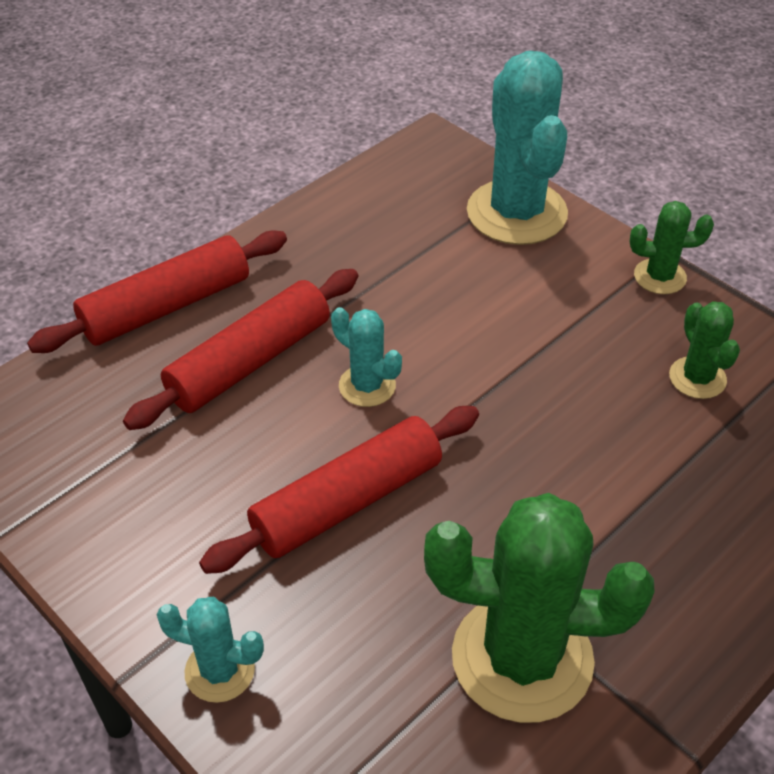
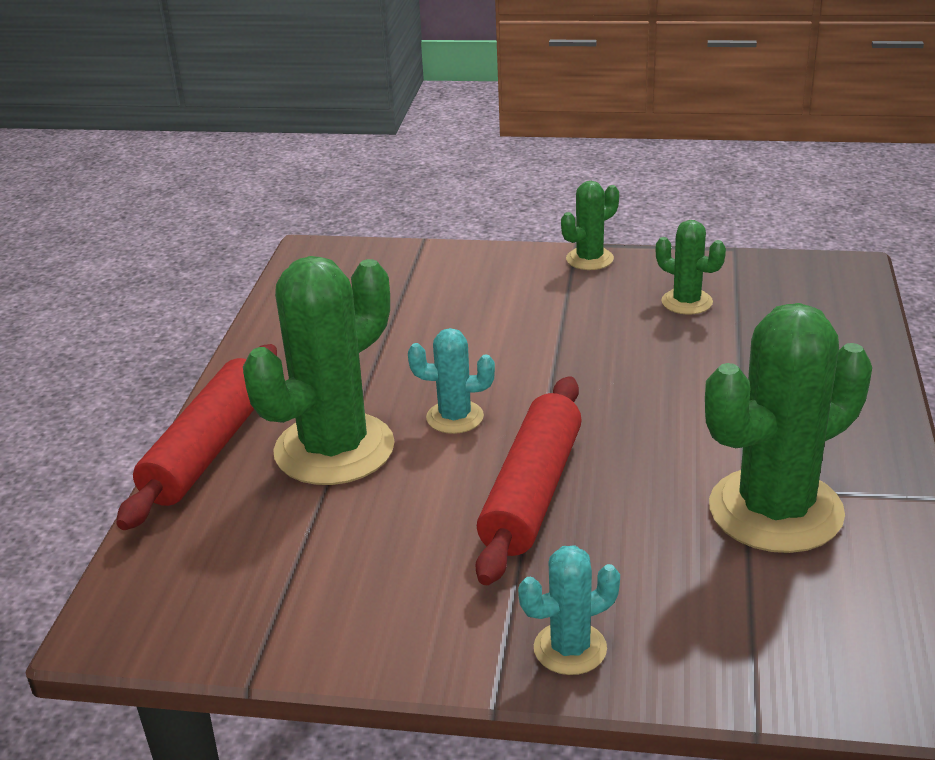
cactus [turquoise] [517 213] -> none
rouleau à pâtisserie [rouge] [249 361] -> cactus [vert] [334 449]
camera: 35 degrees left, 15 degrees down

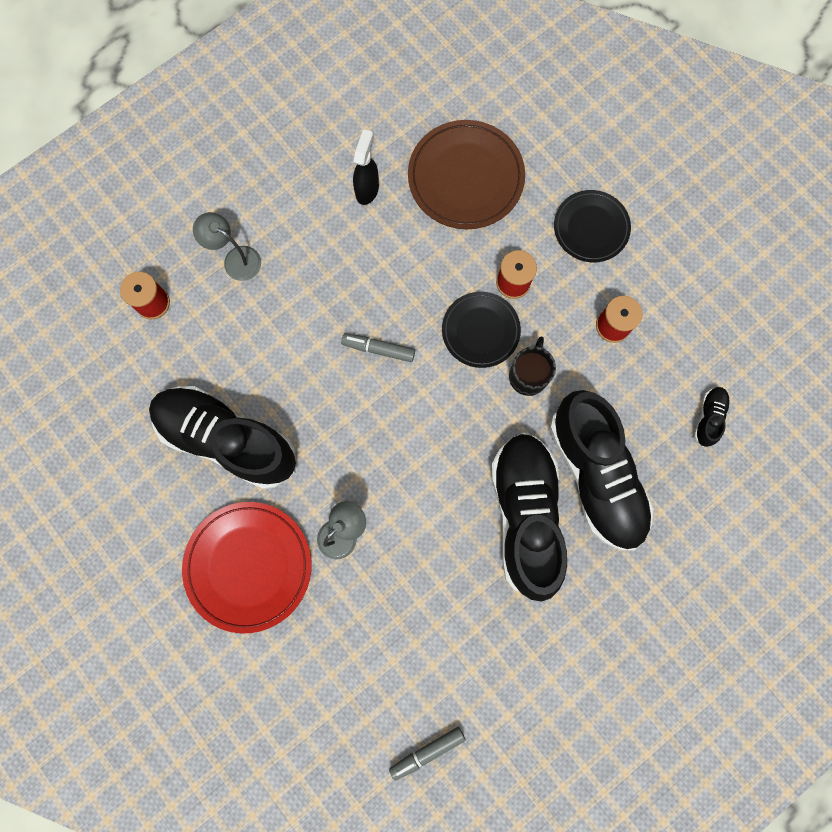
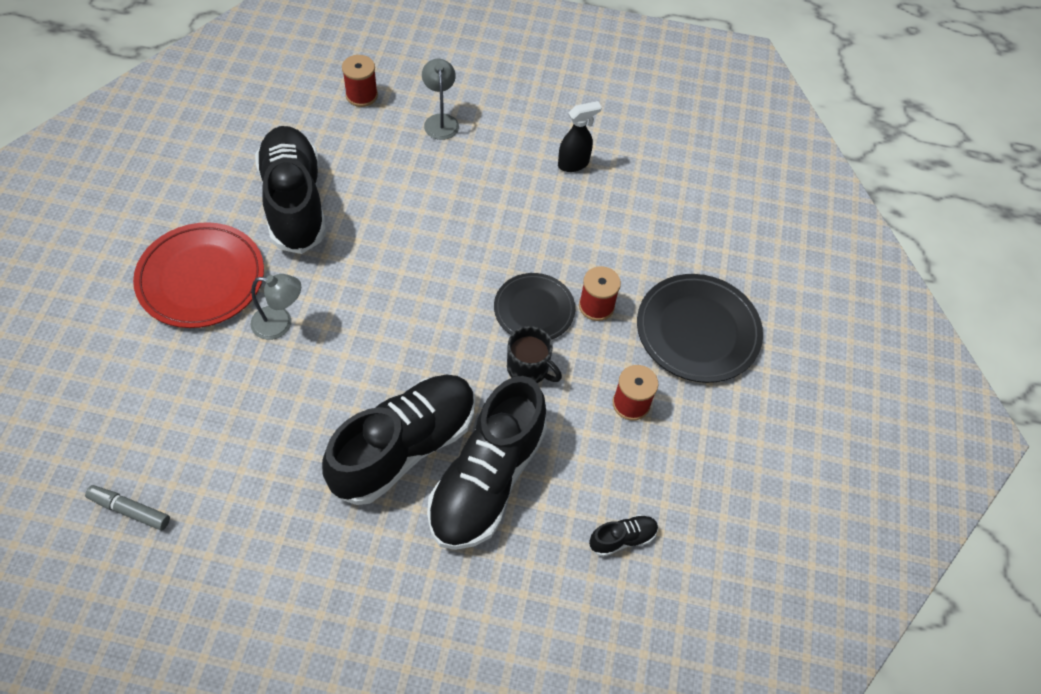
assiette [marron] [465 178] -> none
assiette [noir] [591 228] -> assiette [noir] [697 331], x1.54
feutre [gris] [378 349] -> none
tasse [noir] [528 375] -> tasse [noir] [529 368], 60 degrees clockwise
camera: 45 degrees right, 20 degrees down

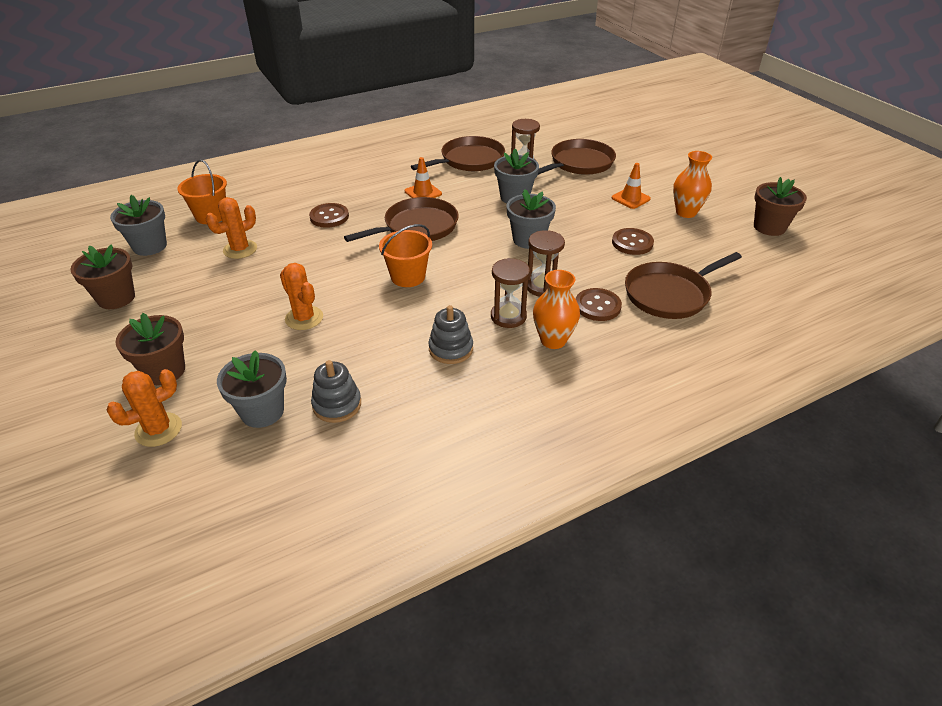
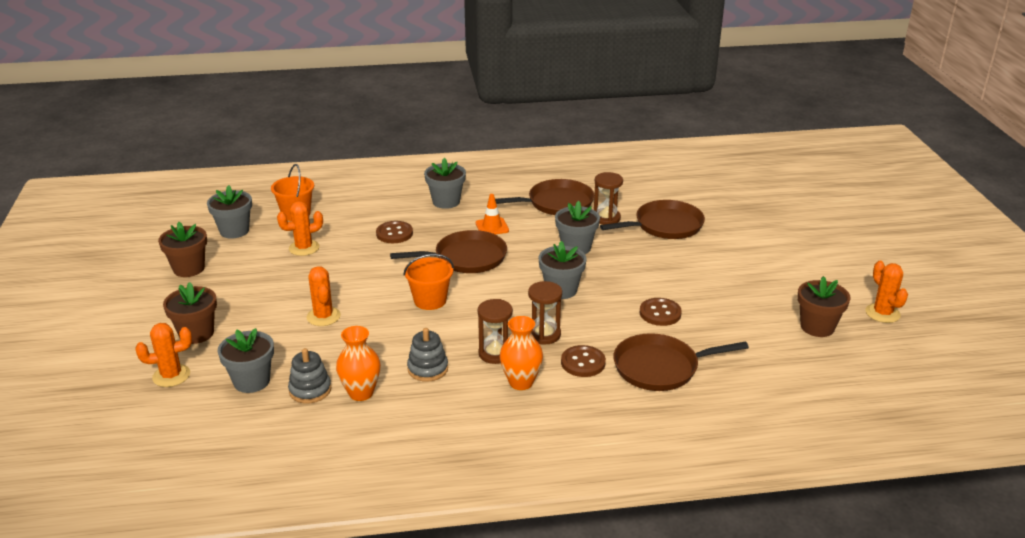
vase [orange] [686 212] -> vase [orange] [361 393], move
cône de chantier [orange] [630 198] -> none
none -> pot de fleurs [gris] [446 202]
none -> cactus [orange] [882 313]
camera: 20 degrees right, 10 degrees down

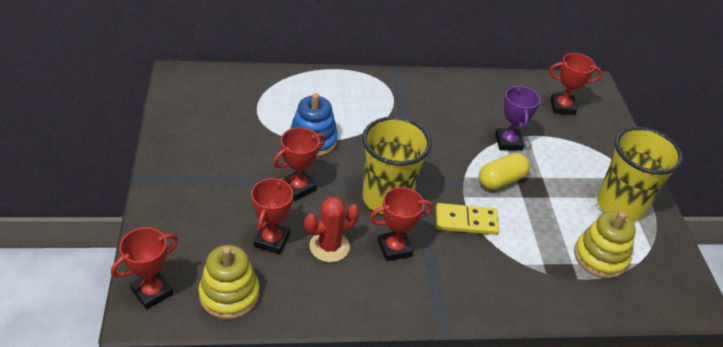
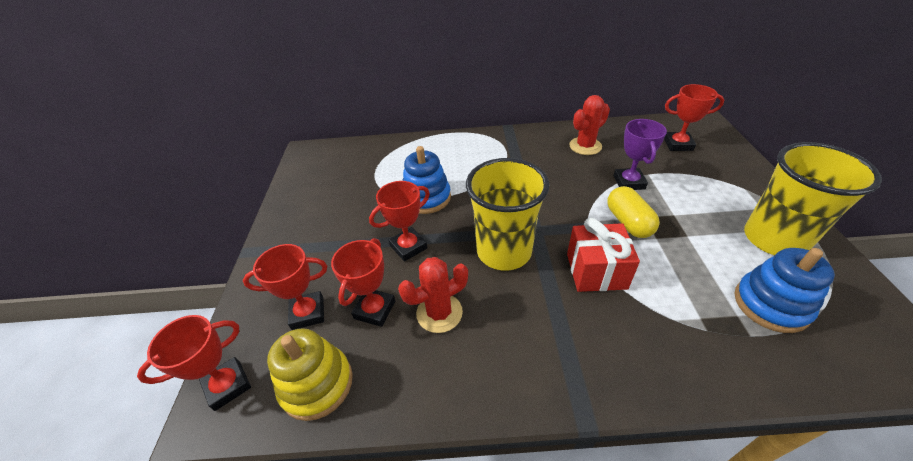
gélule [jaune] [501 181] -> gélule [jaune] [628 222], 75 degrees counterclockwise
trophée [rouge] [394 248] -> trophée [rouge] [308 313], move
domino [jaune] [466 221] -> cadeau [rouge] [596 271]
jouet à empiler [jaune] [600 257] -> jouet à empiler [bleu] [771 304]
none -> cactus [rouge] [585 146]
camera: 10 degrees right, 0 degrees up

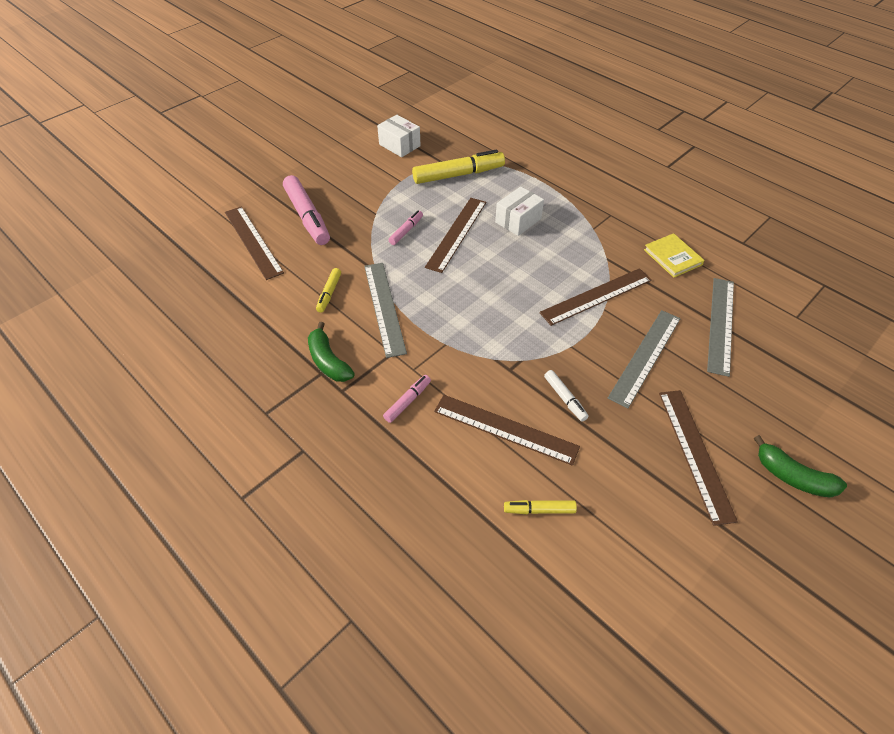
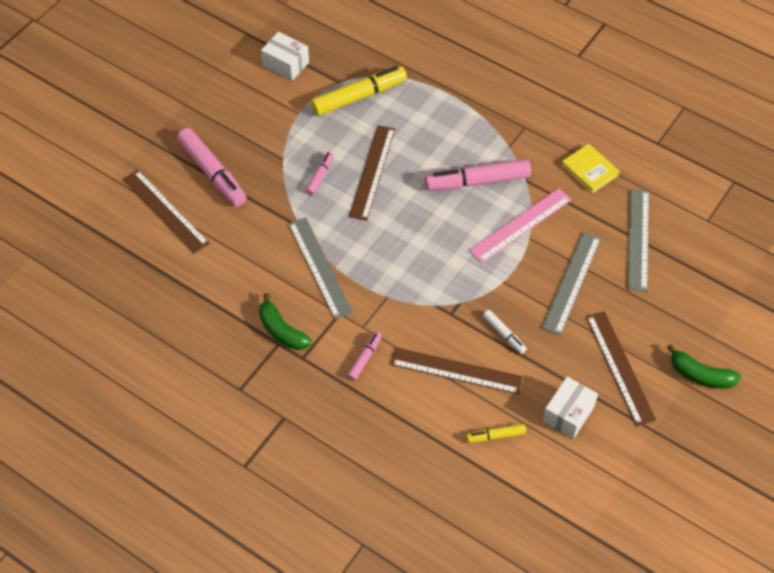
boîte [blanc] [518 220] -> boîte [blanc] [568 414], move
feutre [jaune] [329 293] -> none
règle [marron] [596 296] -> règle [rose] [520 225]
none -> feutre [rose] [477 181]
camera: 10 degrees left, 5 degrees up

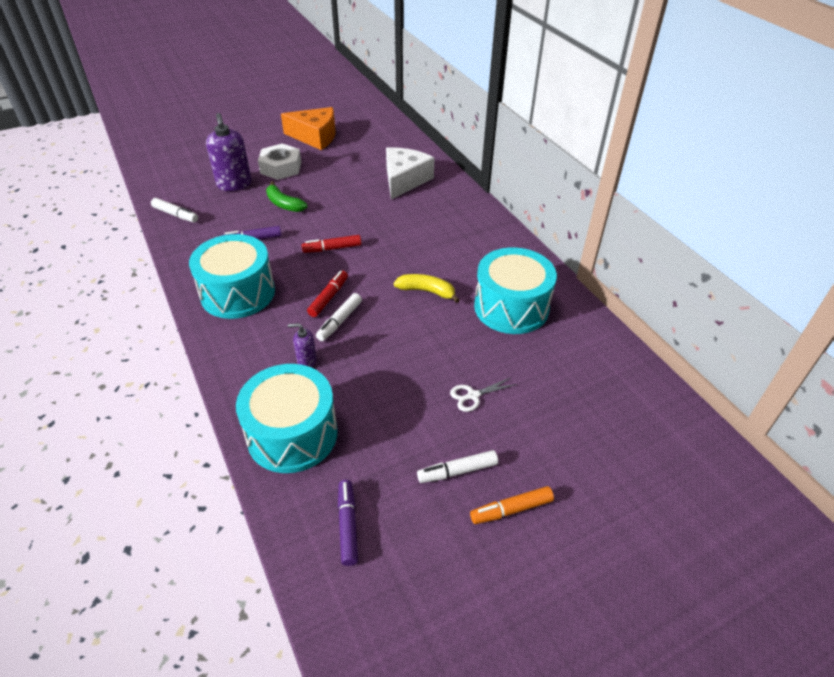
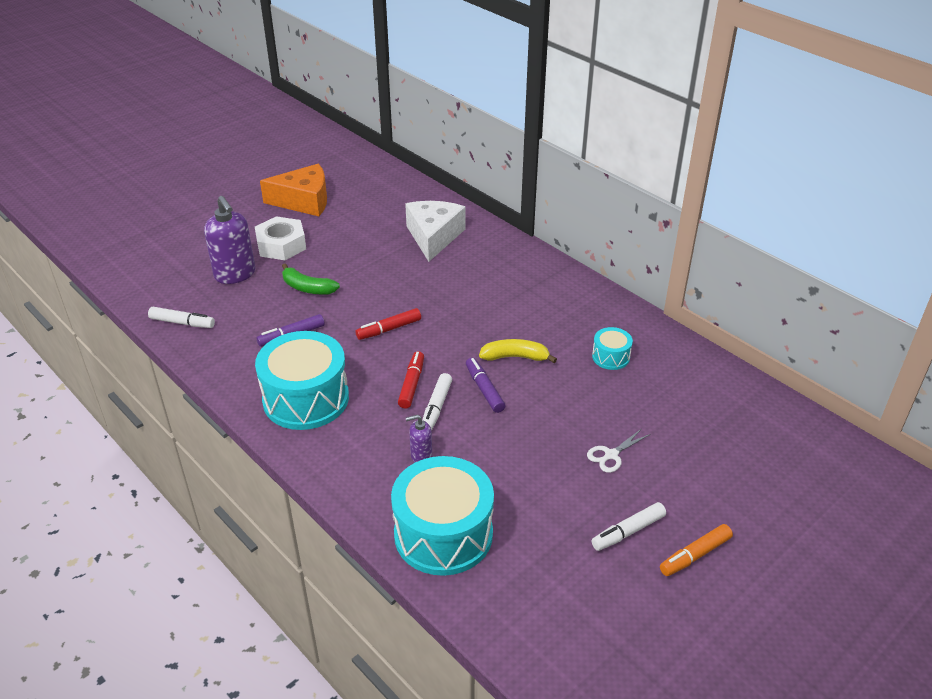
tambour [turquoise] [511 307] -> tambour [turquoise] [611 357], x0.46
feutre [violet] [347 525] -> feutre [violet] [484 389], move
camera: 15 degrees left, 5 degrees down

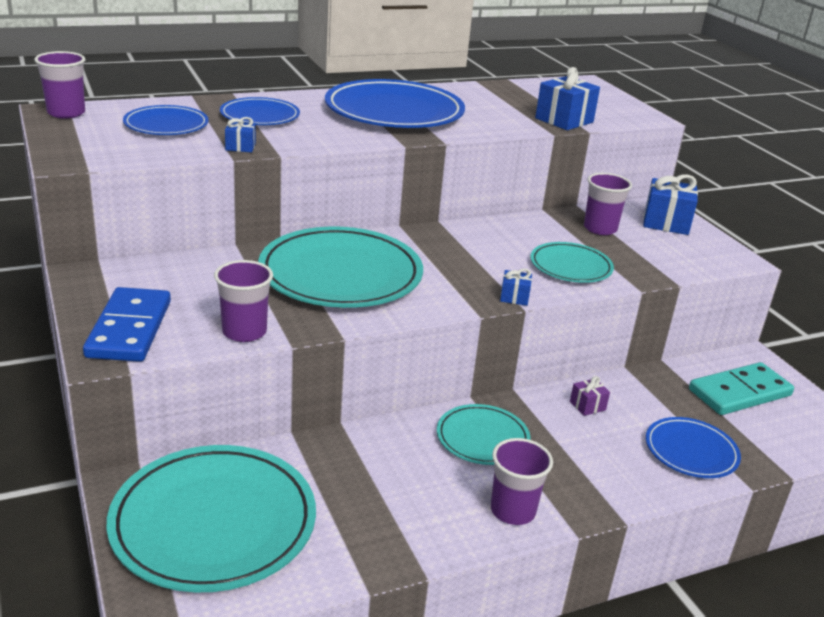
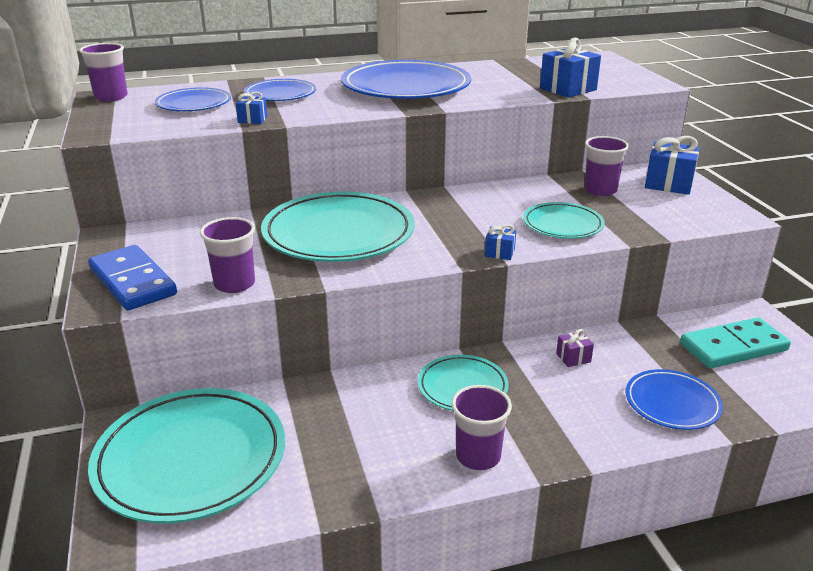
domino [bleu] [130 329] -> domino [bleu] [133 281], 45 degrees counterclockwise
camera: 10 degrees right, 0 degrees up

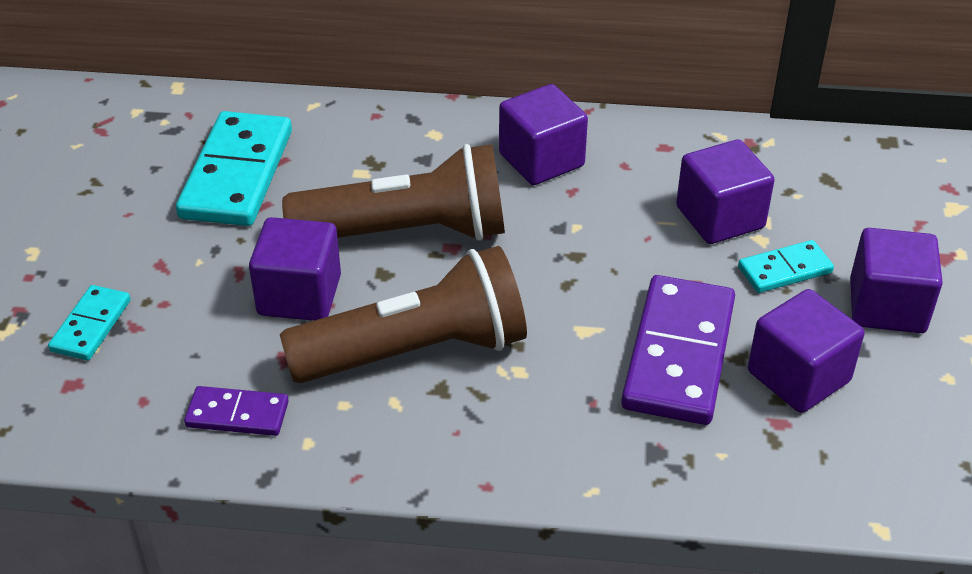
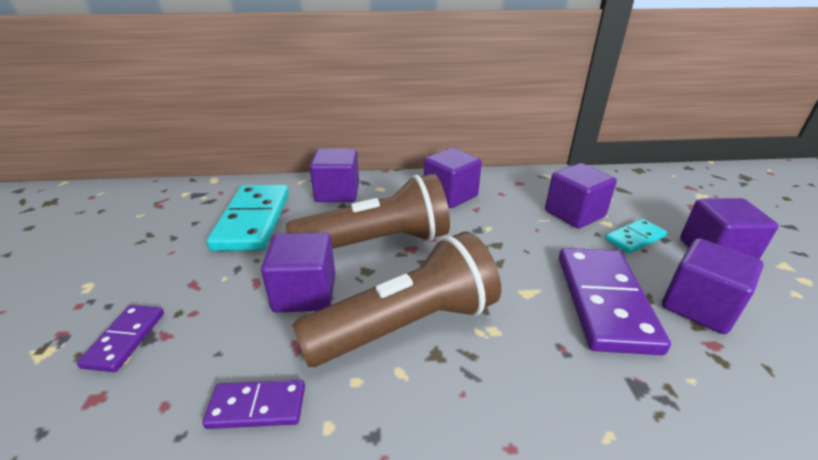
domino [turquoise] [91 325] -> domino [violet] [125 339]
none -> cube [violet] [337 193]
camera: 10 degrees left, 10 degrees down

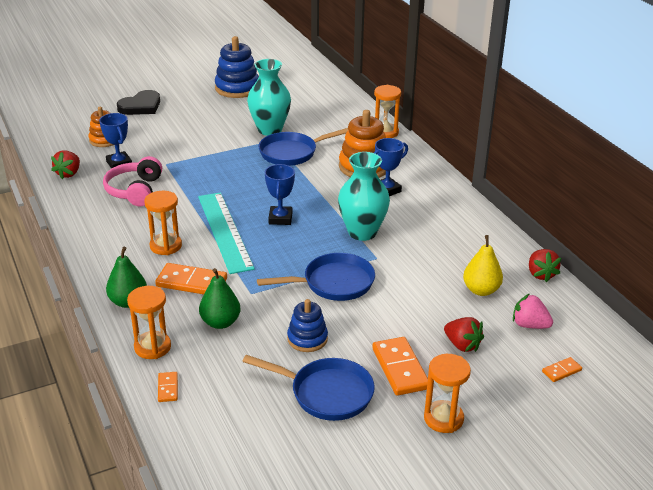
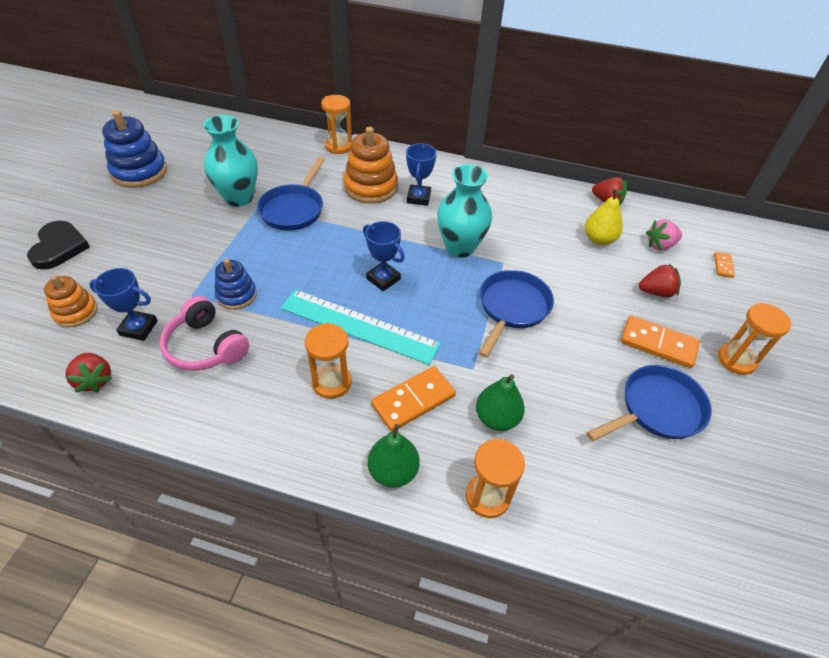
jouet à empiler [bleu] [307 339] -> jouet à empiler [bleu] [236 295], move
domino [orange] [168 388] -> none
camera: 50 degrees left, 15 degrees up

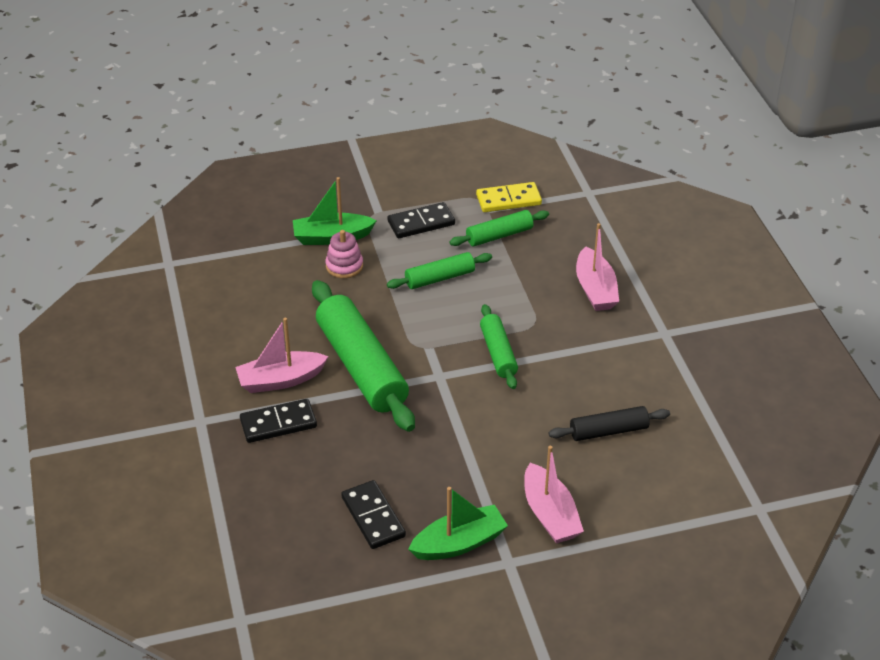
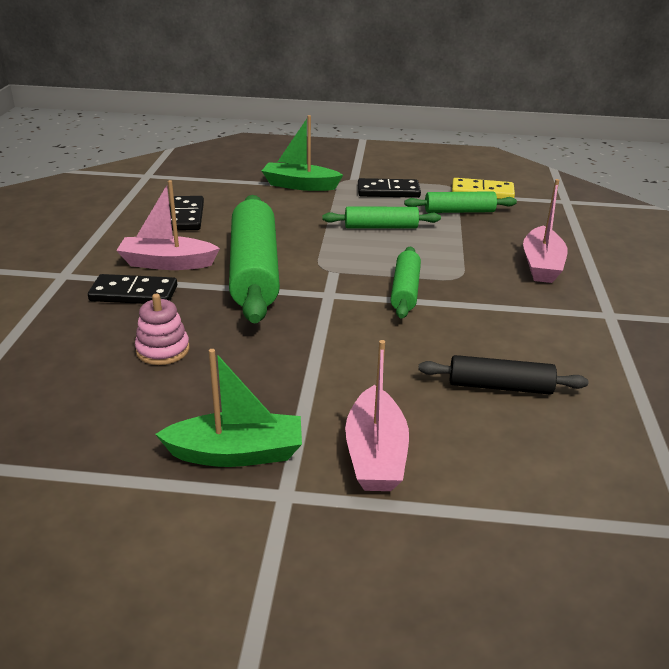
jouet à empiler [rose] [344 266] -> jouet à empiler [rose] [163 350], move
domino [noir] [373 517] -> domino [noir] [185 216], move
camera: 20 degrees right, 10 degrees down

